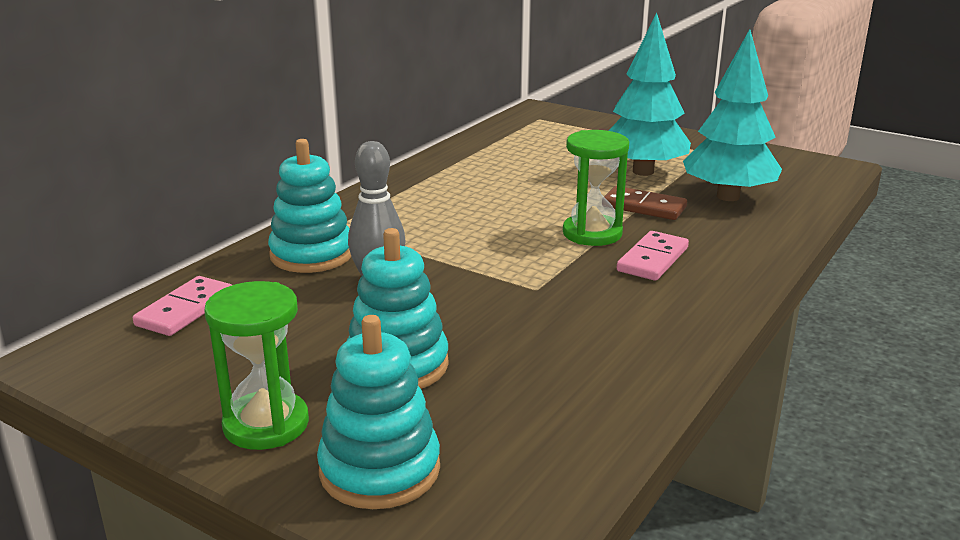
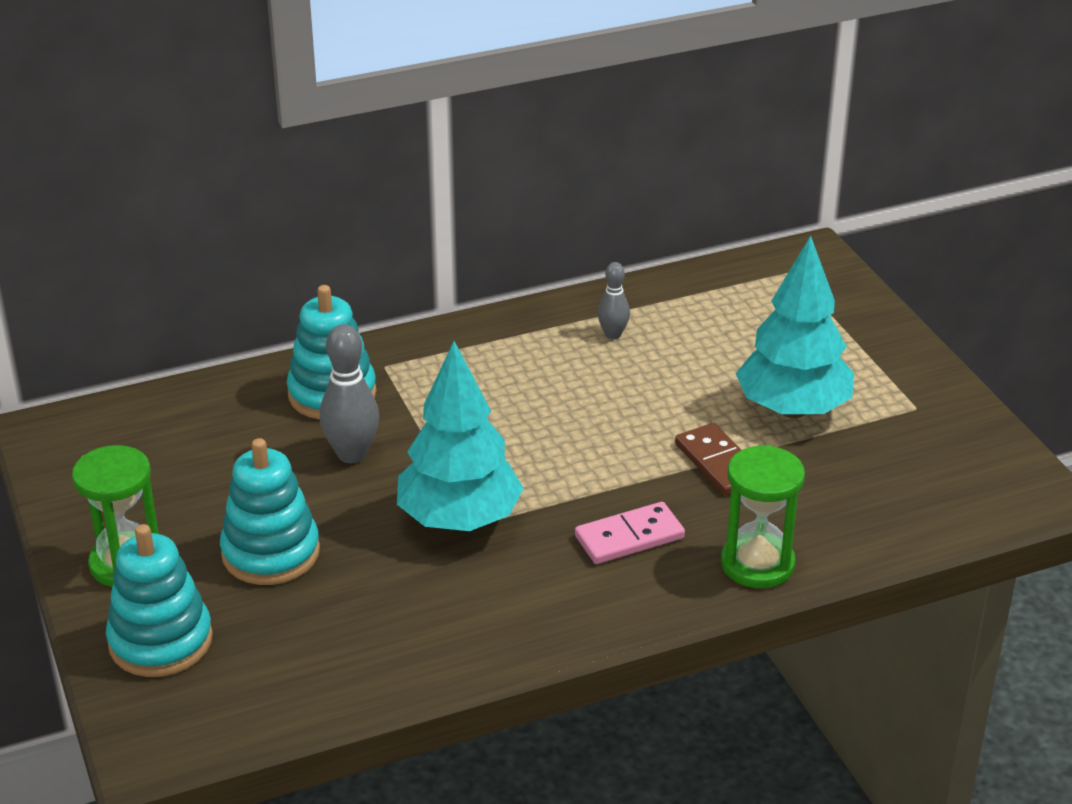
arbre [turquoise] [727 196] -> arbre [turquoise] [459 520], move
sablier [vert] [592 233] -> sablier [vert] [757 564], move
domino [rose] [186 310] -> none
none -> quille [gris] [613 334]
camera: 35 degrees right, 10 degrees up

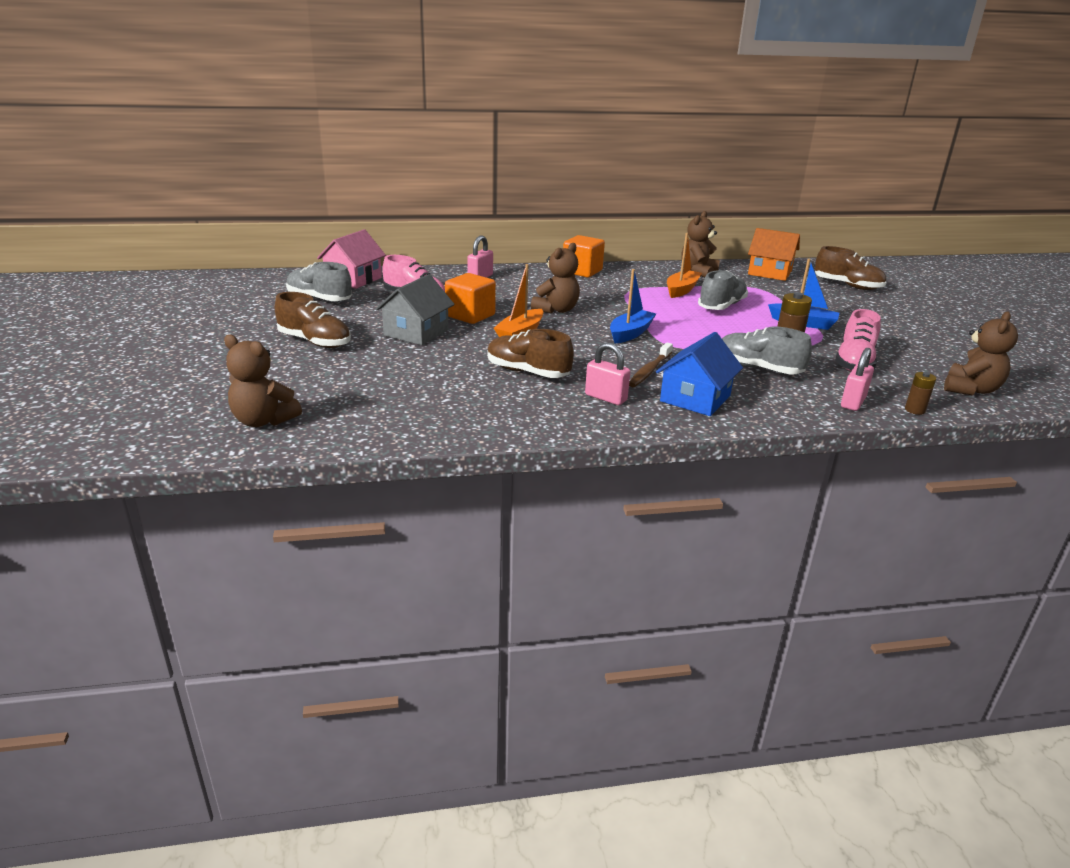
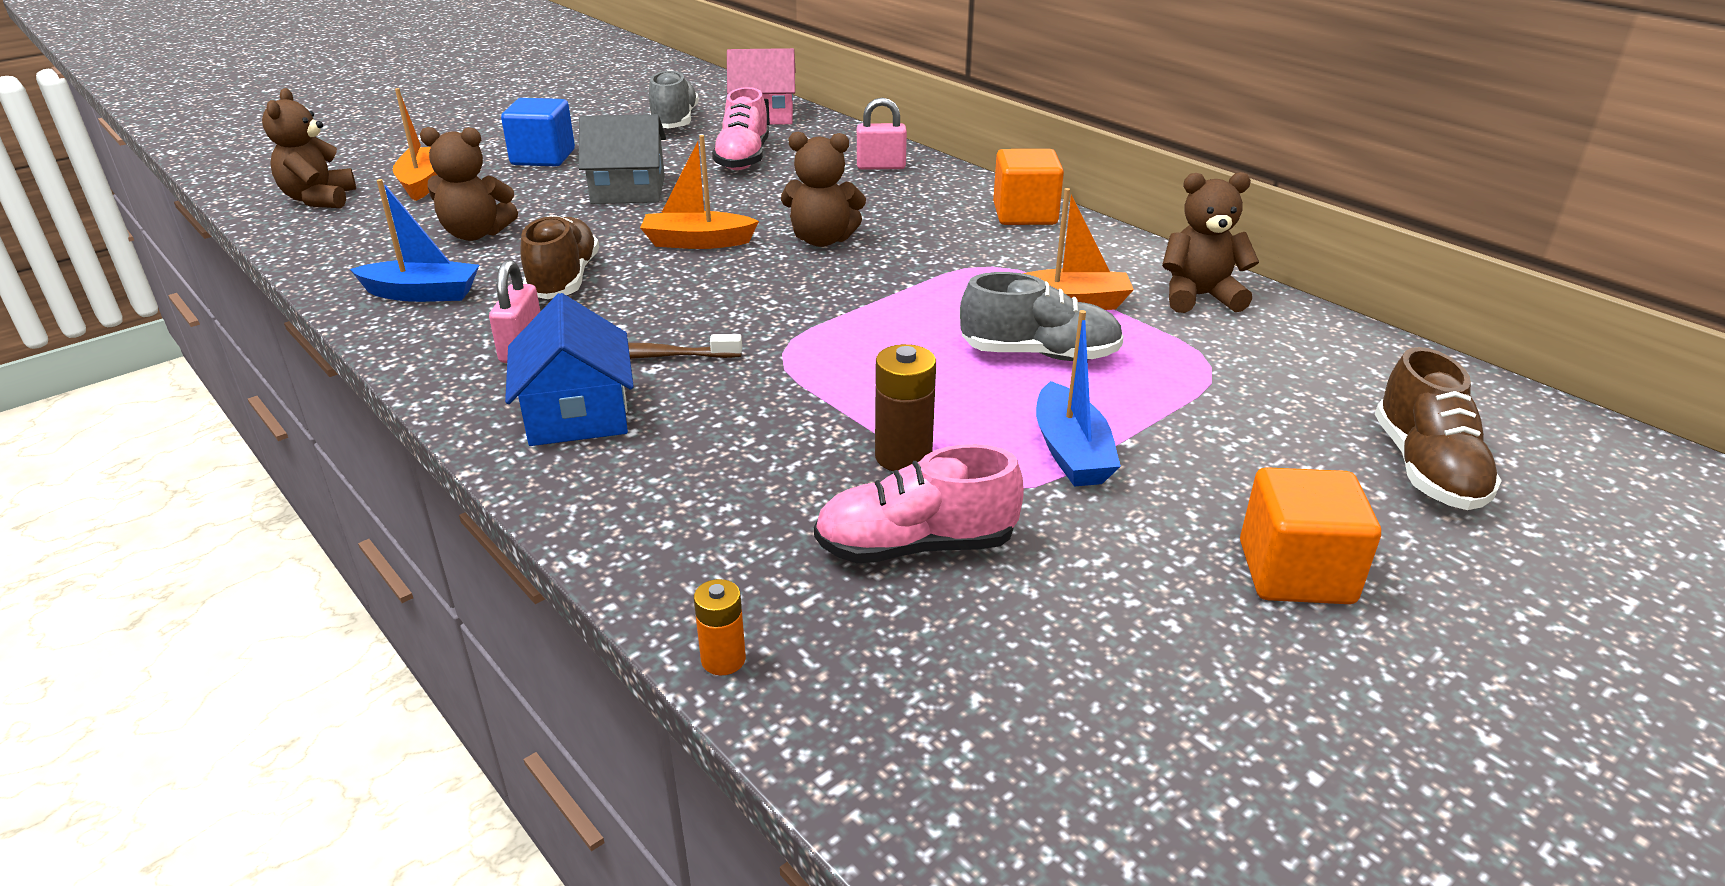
maison [orange] [770 272] -> none
bateau [bleu] [630 333] -> bateau [bleu] [422 294], move
cube [orange] [470 315] -> cube [orange] [1295 573], move
chaussure [marron] [315 342] -> cube [bleu] [543 157]
ours en peluche [marron] [970 389] -> ours en peluche [marron] [476 234], move
chaussure [gris] [758 368] -> none
maison [bleu] [695 398] -> maison [bleu] [577 414], 75 degrees clockwise
cadenas [rose] [853 402] -> none
pile [marron] [914 410] -> pile [orange] [723 659]
none -> bateau [orange] [422 183]
camera: 60 degrees right, 5 degrees up

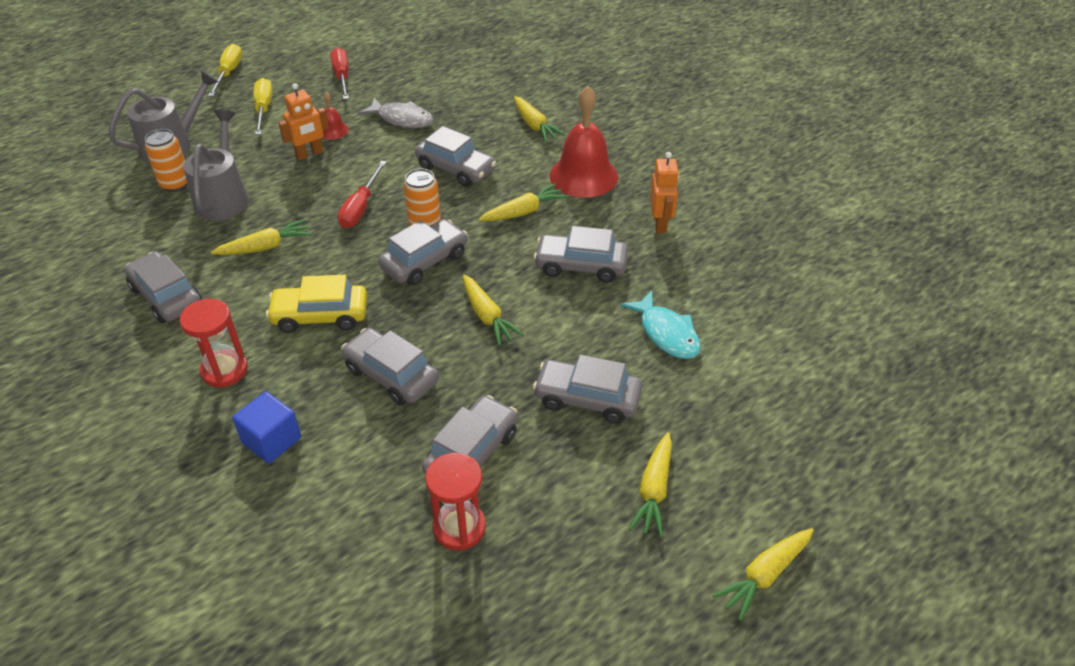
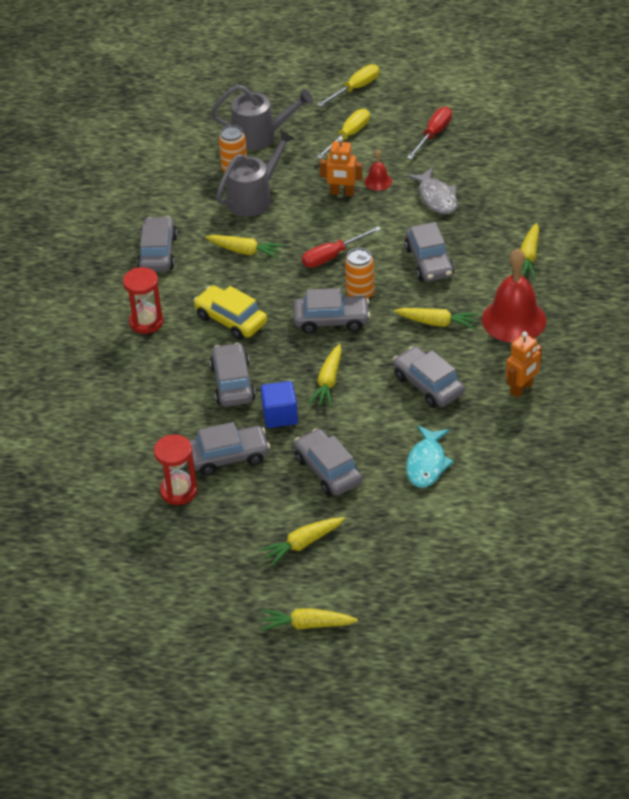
cube [bleu] [272 440] -> cube [bleu] [280 415], move
camera: 45 degrees right, 0 degrees up

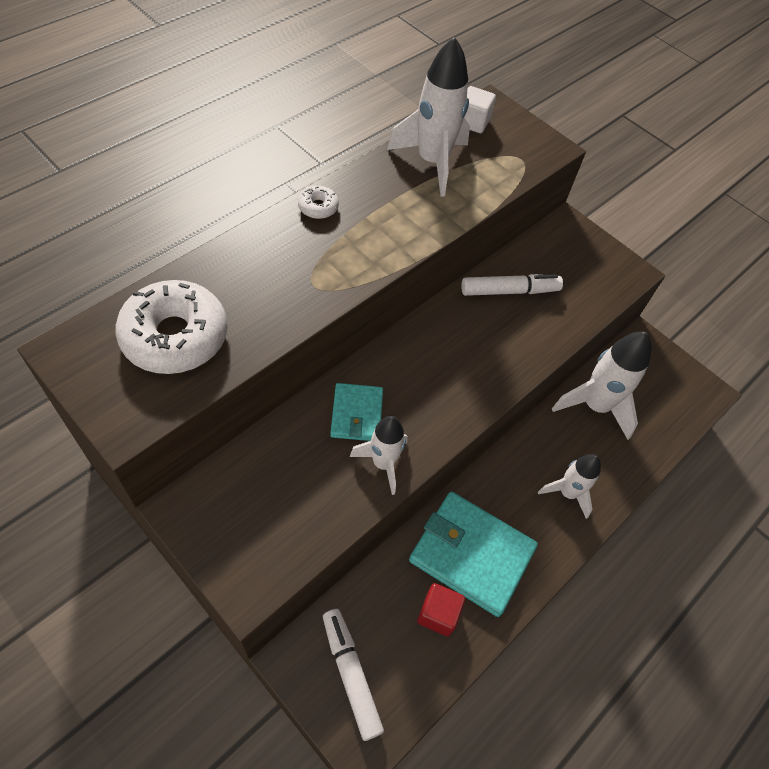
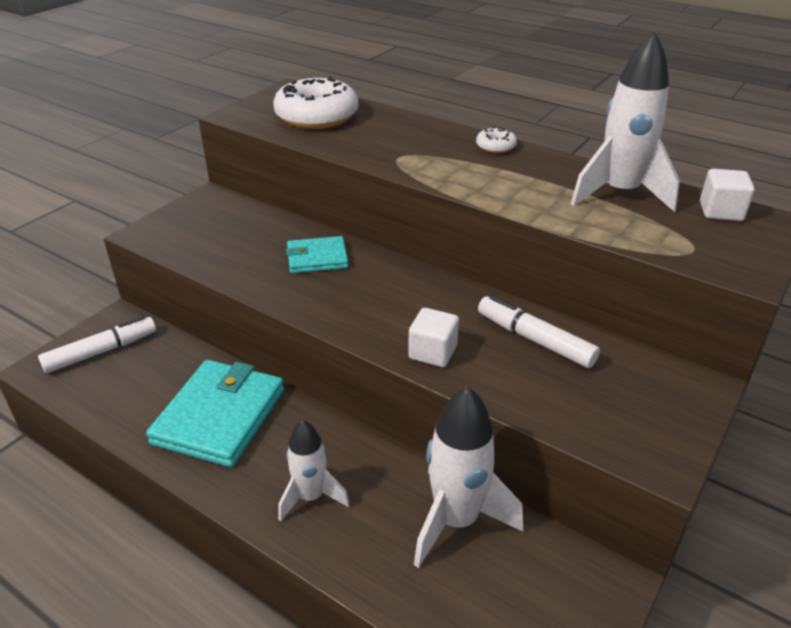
feutre [blanc] [509 291] -> feutre [blanc] [534 340], 150 degrees clockwise
fusée [blanc] [383 463] -> none
cube [rouge] [438 614] -> none
none -> cube [blanc] [432 352]
camera: 85 degrees right, 20 degrees down

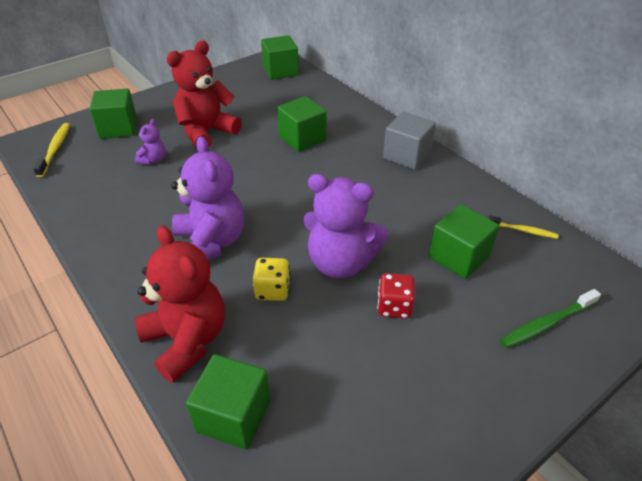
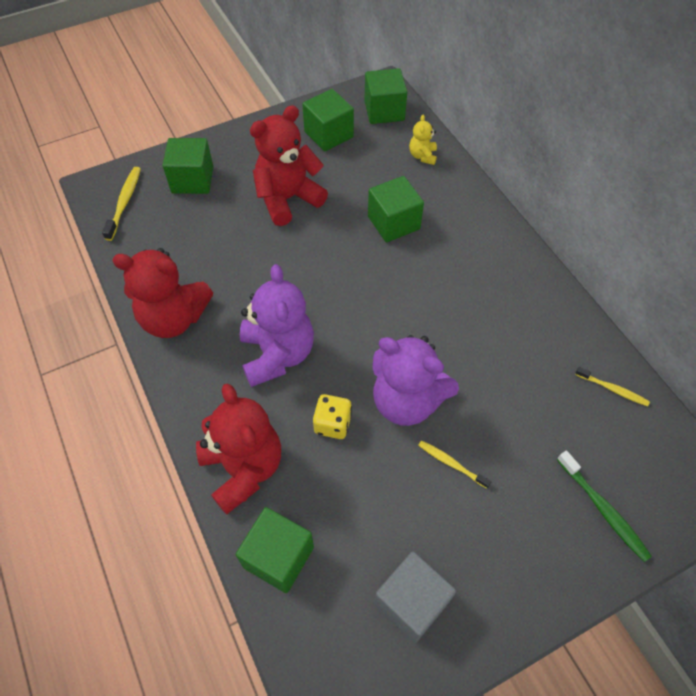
cube [gris] [407 155] -> cube [gris] [411 602], move
ours en peluche [violet] [153 160] -> none
cube [vert] [459 257] -> cube [vert] [328 134], move
dé [rouge] [394 307] -> brosse à dents [jaune] [451 464]
brosse à dents [vert] [547 323] -> brosse à dents [vert] [603 509], 105 degrees counterclockwise
none -> ours en peluche [jaune] [422 156]
none -> ours en peluche [rouge] [174 318]
camera: 10 degrees right, 15 degrees up

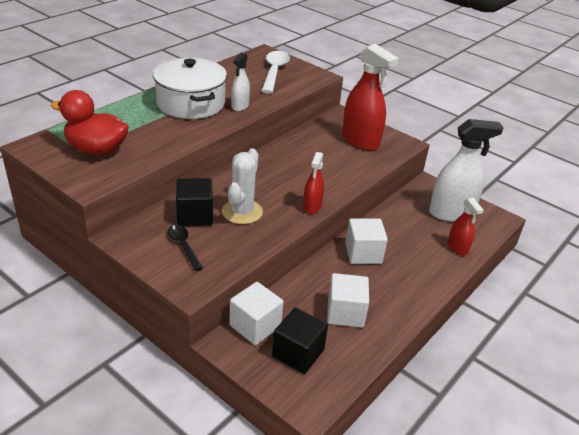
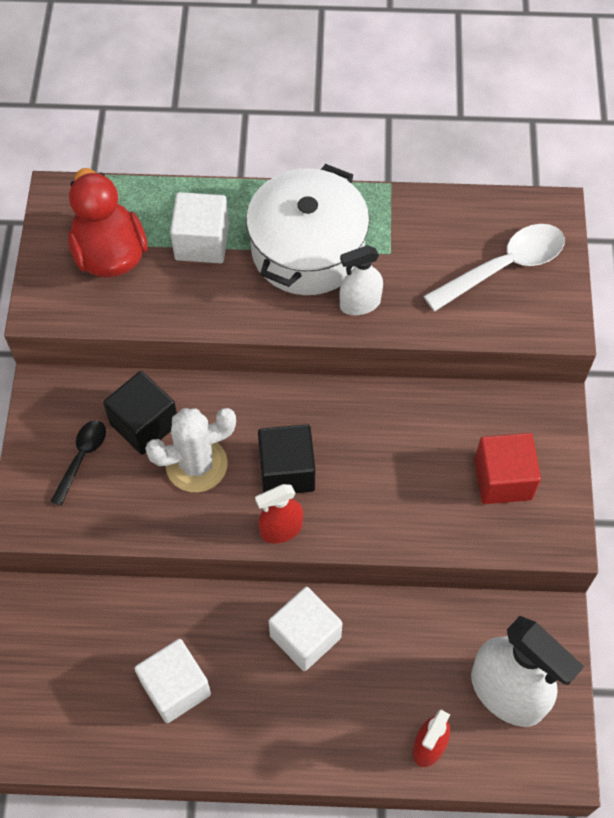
vaporisateur [rouge] [360 141] -> cube [rouge] [503 479]
cube [blanc] [255 326] -> cube [blanc] [202 242], move
cube [noir] [298 353] -> cube [noir] [287 471], move
camera: 55 degrees right, 25 degrees up

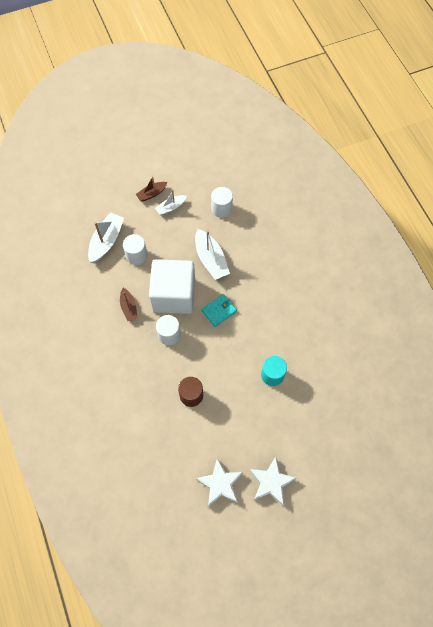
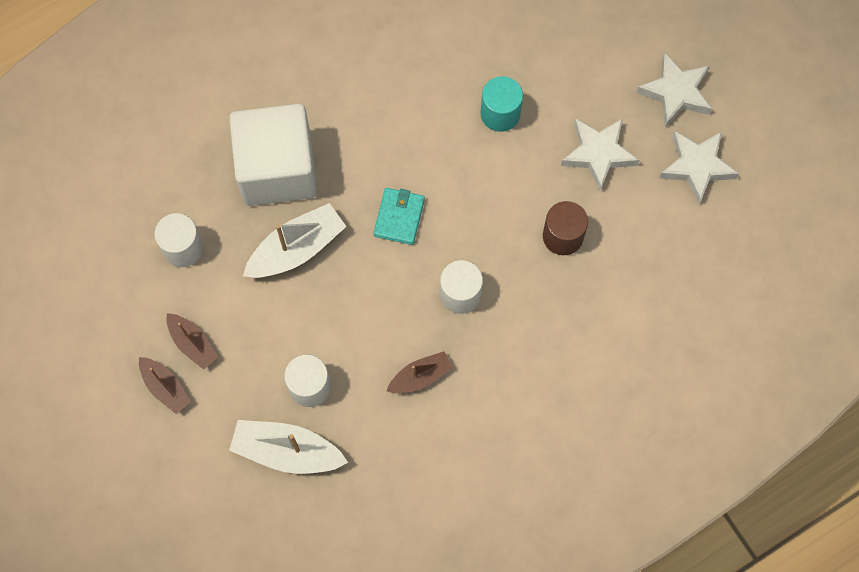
bateau [blanc] [171 207] -> bateau [marron] [192 343]
cube [blanc] [174 295] -> cube [blanc] [277 169], move
portefeuille [turquoise] [219 311] -> portefeuille [turquoise] [399 217], 60 degrees clockwise
none -> étoile [blanc] [598 154]
camera: 100 degrees left, 5 degrees up

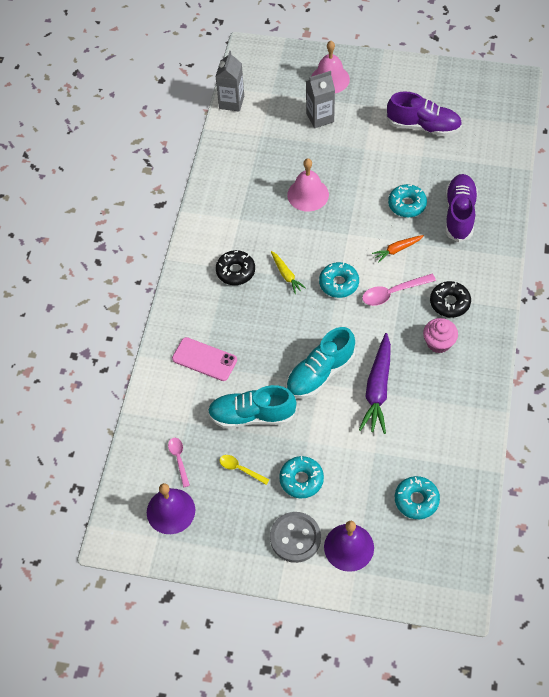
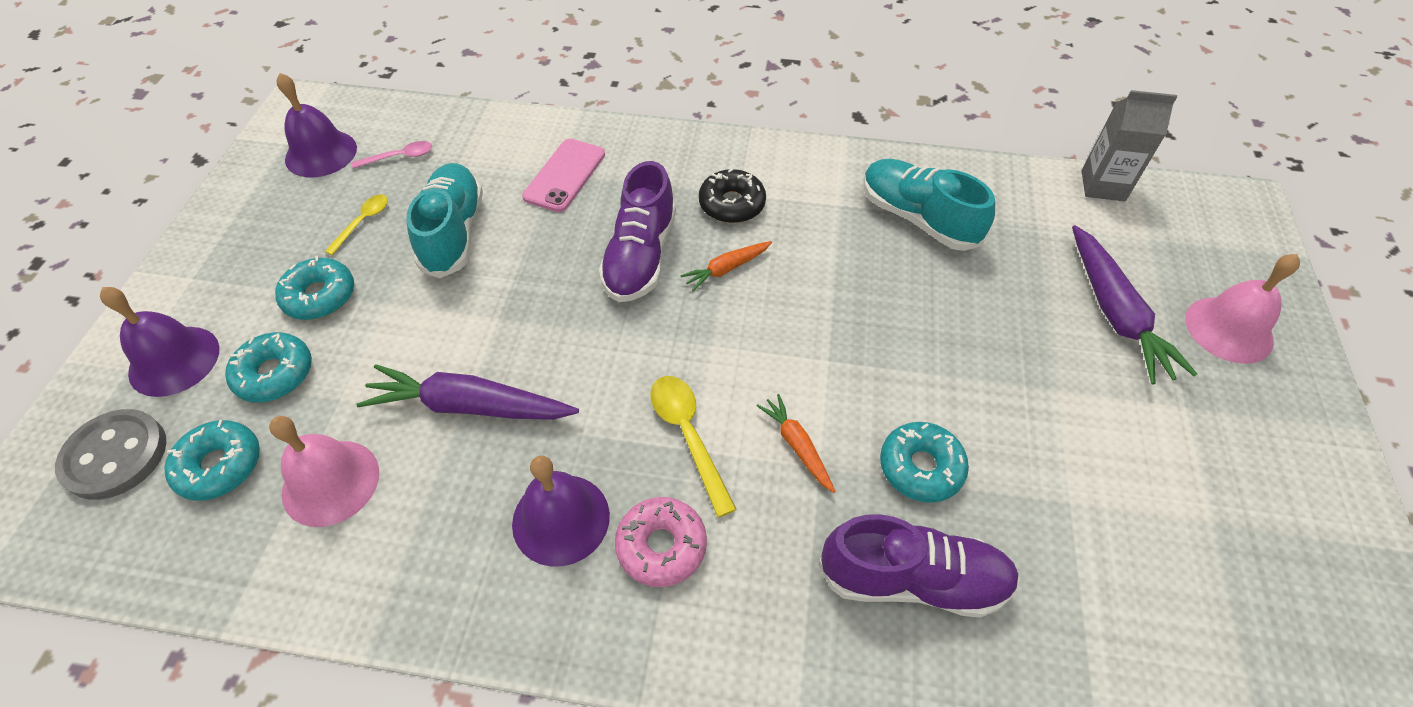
brique de lait [gris] [320 117] -> carotte [violet] [1115 313]
chaussure [violet] [423 126] -> chaussure [violet] [640 256], move
cloche [rose] [308 194] -> cloche [rose] [330 482], move
carotte [jaune] [286 275] -> carotte [orange] [726 269]
beignet [turquoise] [339 283] -> beignet [turquoise] [275 374], move
cuillère [rose] [393 292] -> cuillère [jaune] [688 436]
beignet [noir] [449 303] -> beignet [rose] [661 546]
muffin [rose] [438 342] -> cloche [violet] [561 519]
chaussure [turquoise] [320 373] -> chaussure [turquoise] [918 218], move
bouton [gris] [295 538] -> bouton [gris] [115 456], move
camera: 85 degrees right, 5 degrees down

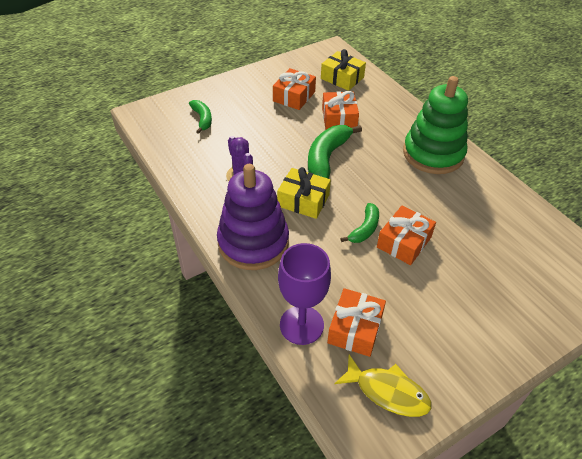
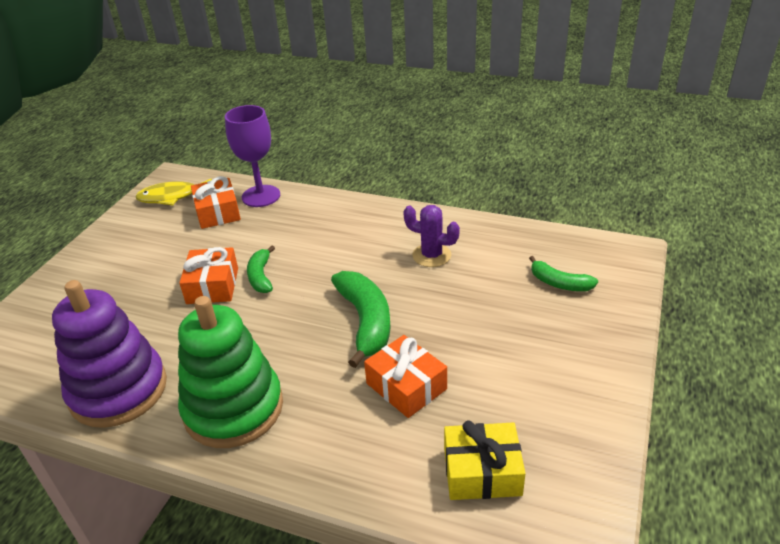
cadeau [orange] [294 96] -> none
jouet à empiler [violet] [253 242] -> jouet à empiler [violet] [118 390], move
cadeau [jaune] [303 200] -> none
camera: 145 degrees right, 10 degrees down

